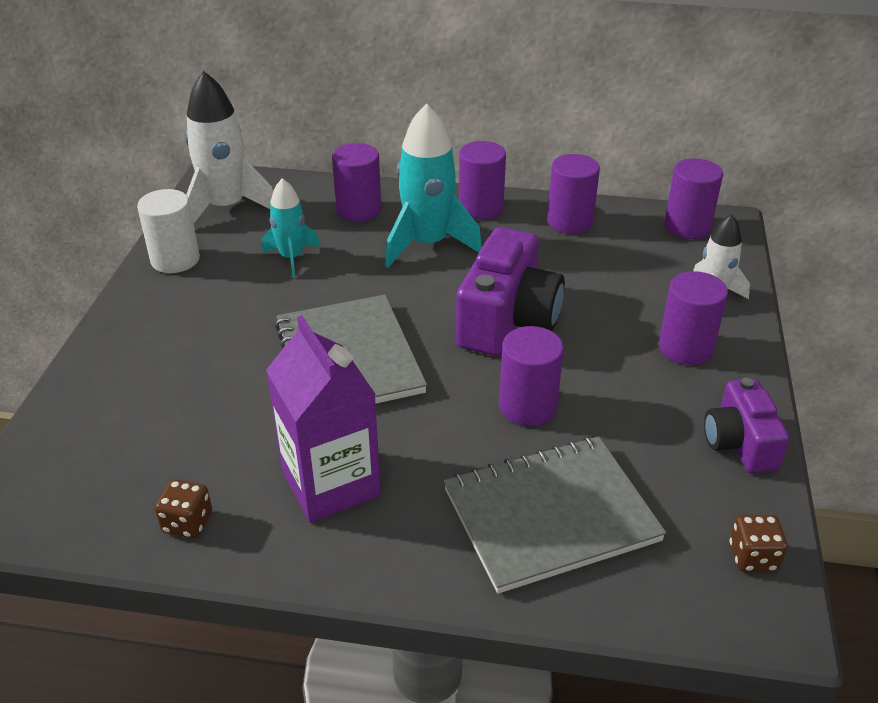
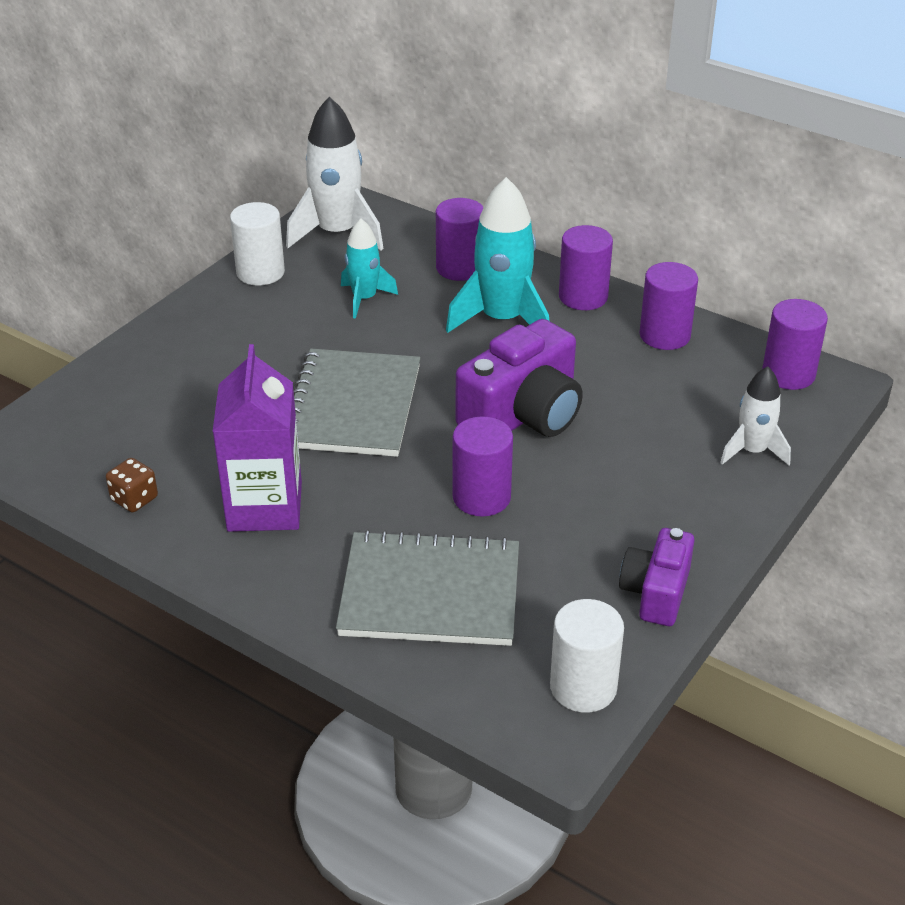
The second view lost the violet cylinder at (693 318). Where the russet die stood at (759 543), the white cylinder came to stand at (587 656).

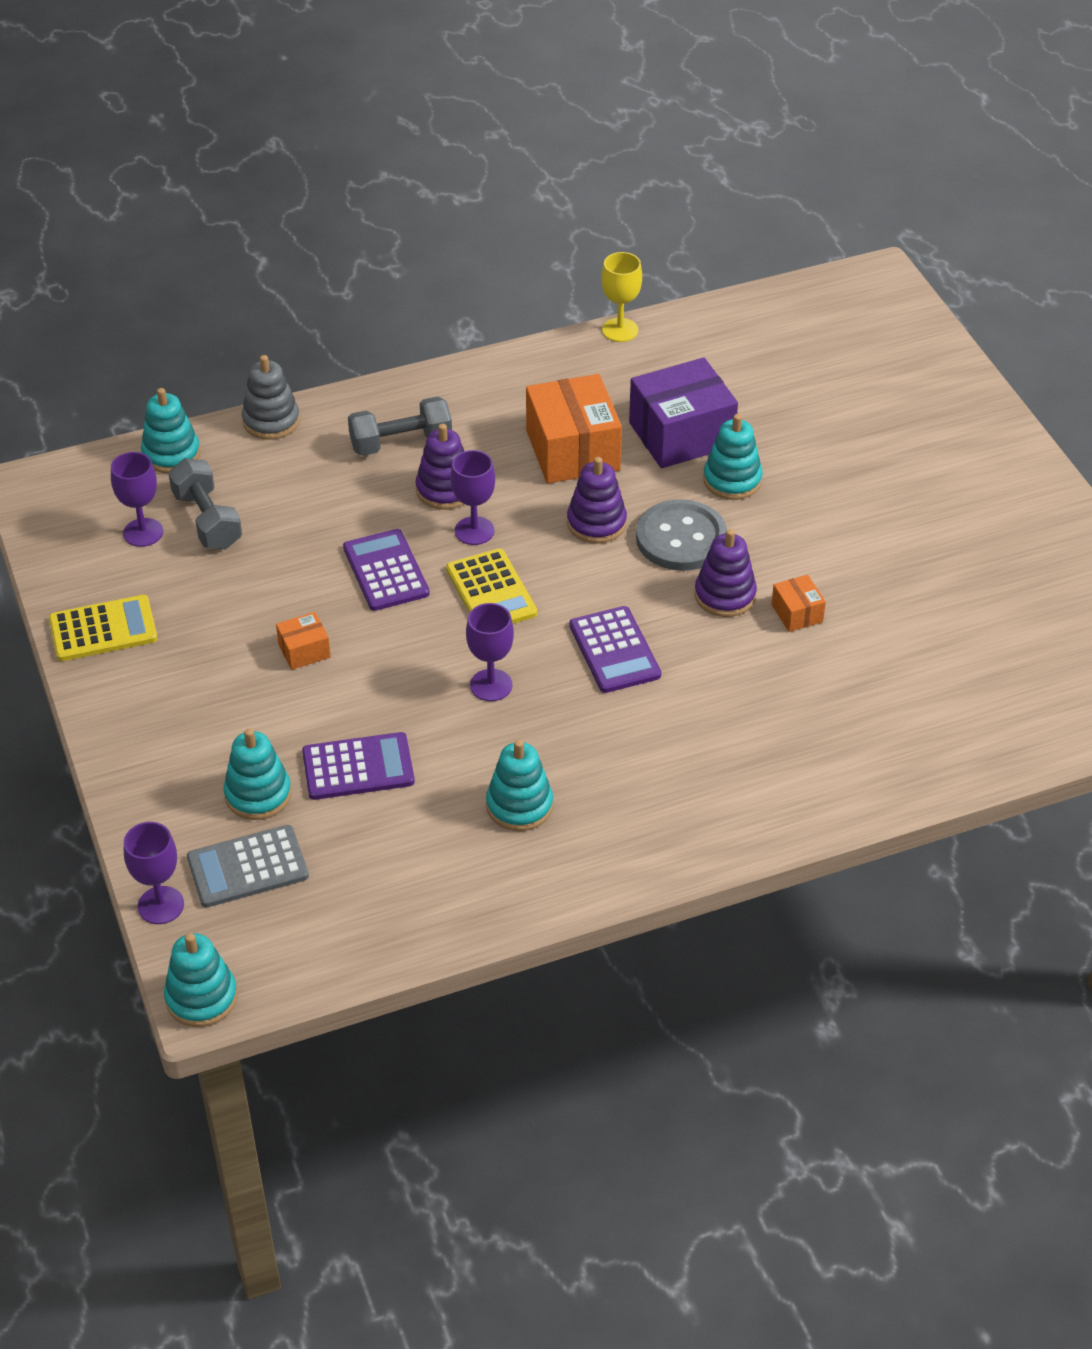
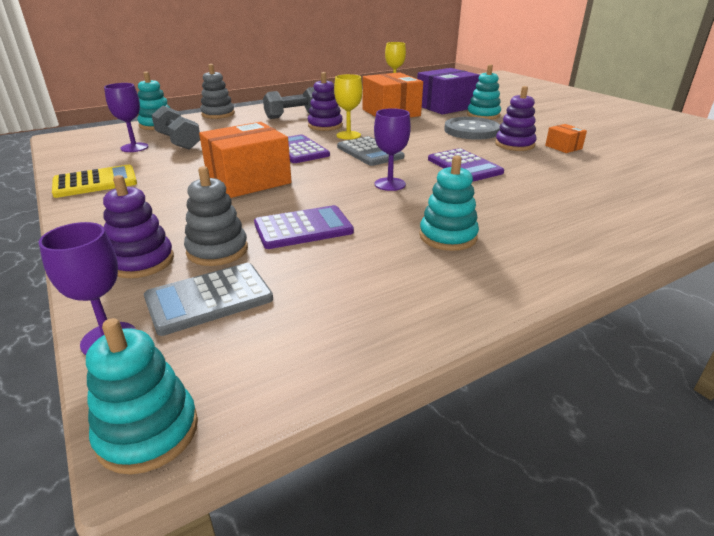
What was the teal stacking toy at (257 774) turned into the ash-grey stacking toy at (216 216). The size of the orange-coloured box at (303 641) changed by a factor of 2.14. What was the golden adding machine at (491 586) turned into the ash-grey adding machine at (370 151). What was the violet goblet at (473 497) turned into the golden goblet at (348 107). The violet stacking toy ended up elsewhere, having gone from (597 500) to (138 226).

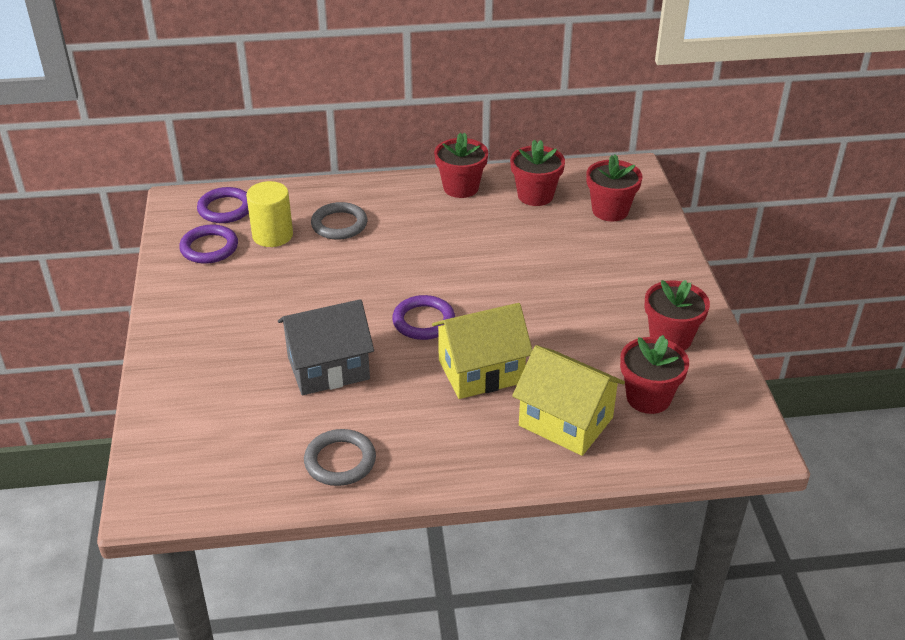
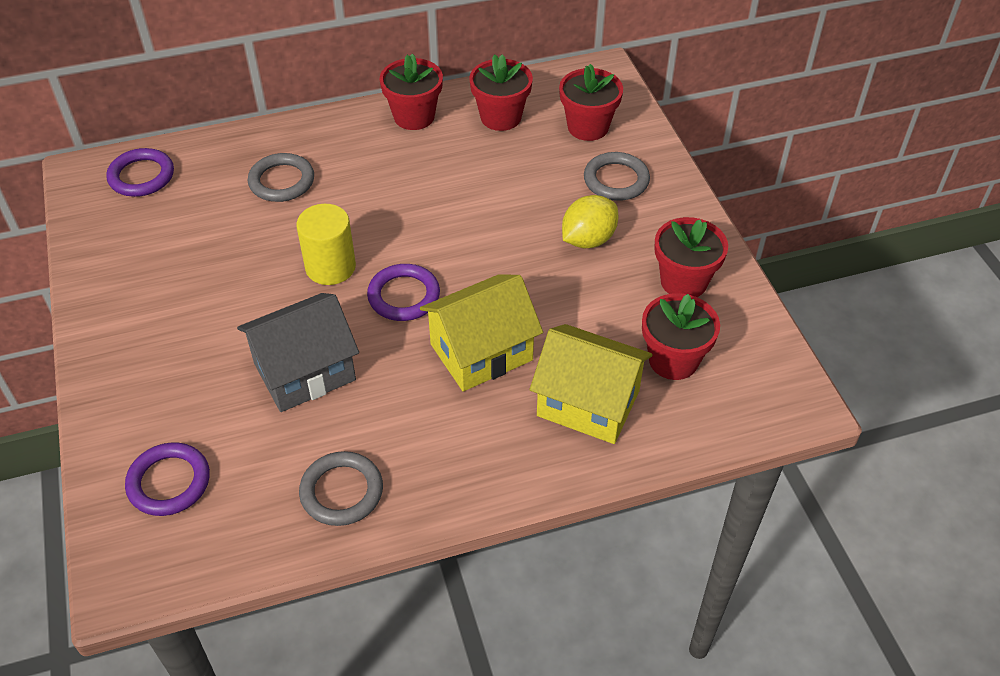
The violet torus ended up elsewhere, having gone from (208 244) to (167 479). The golden cylinder ended up elsewhere, having gone from (269 214) to (326 244). The second view gained the golden toy lemon at (590 221). The second view gained the ash-grey torus at (617 176).

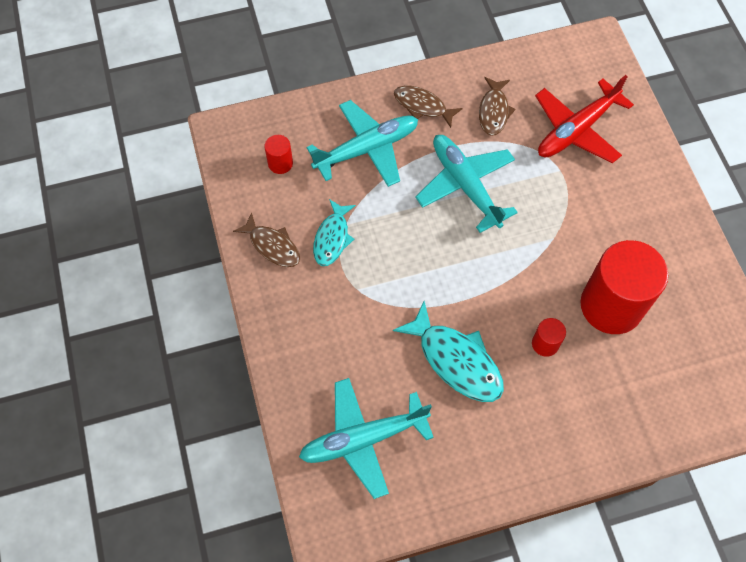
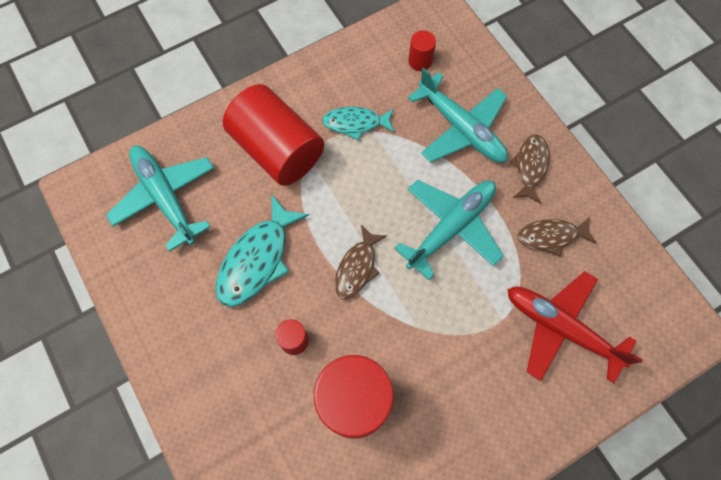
The russet fish figure ended up elsewhere, having gone from (266 239) to (361 262). The second view gained the crimson cylinder at (273 135).

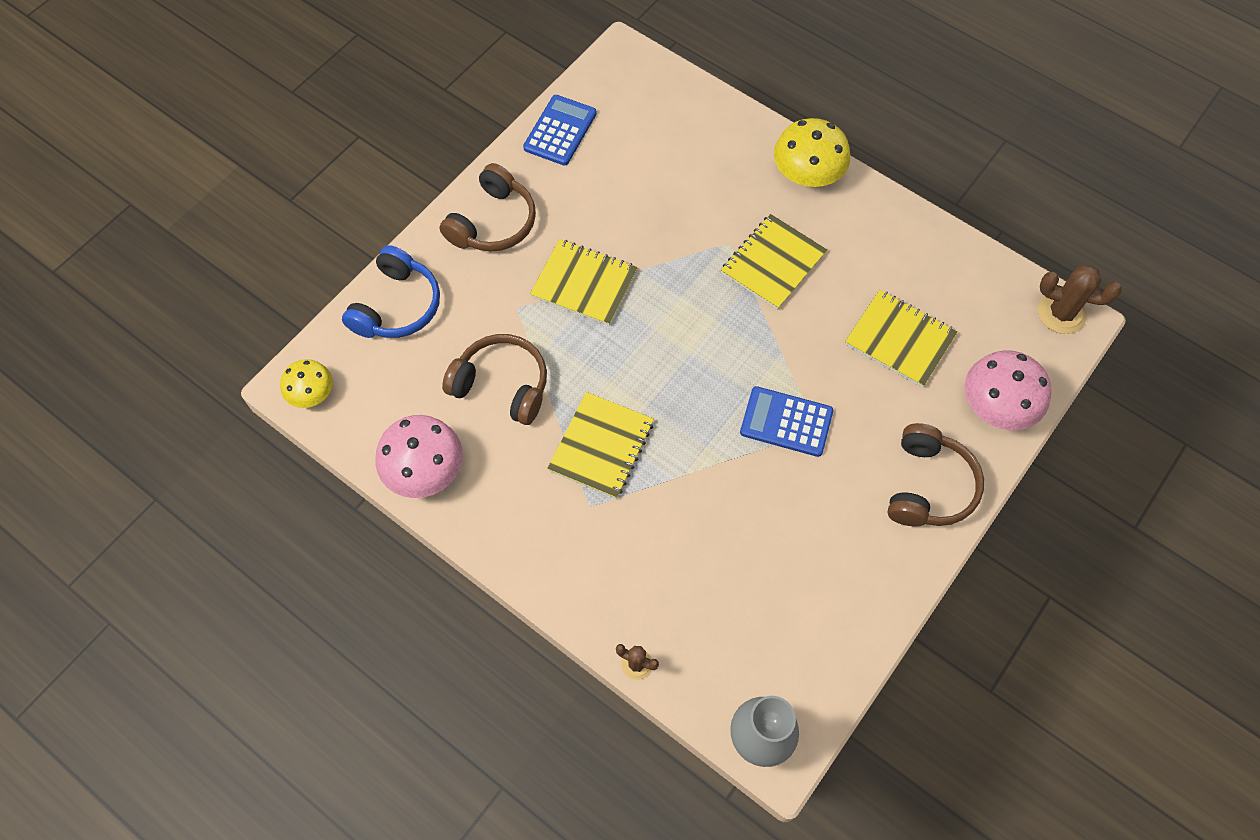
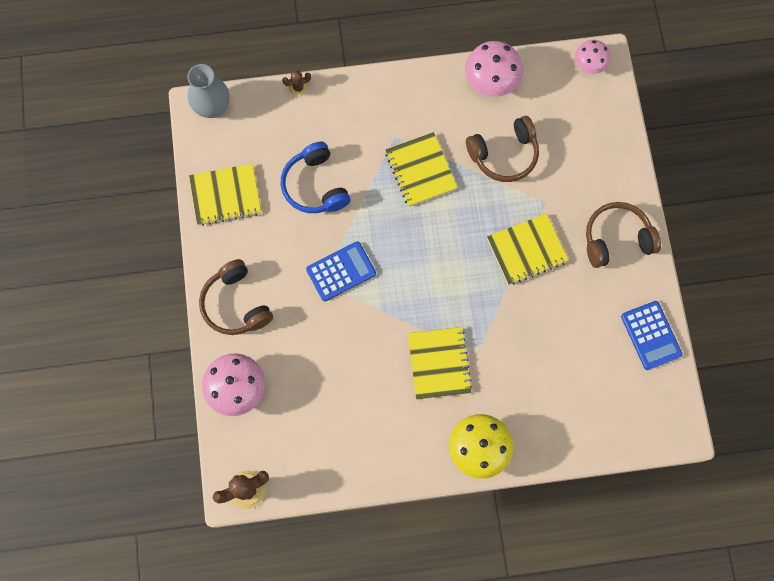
What was the golden mushroom at (306 383) turned into the rosy mushroom at (593 57). The cobalt over-ear headphones ended up elsewhere, having gone from (391 291) to (315 177). The russet over-ear headphones at (487 207) ended up facing another way, 90 degrees clockwise from before. The golden exercise book ended up elsewhere, having gone from (901 338) to (225 195).

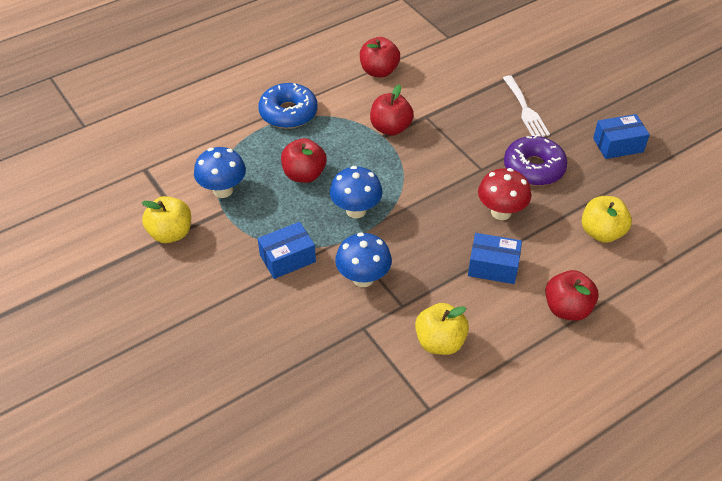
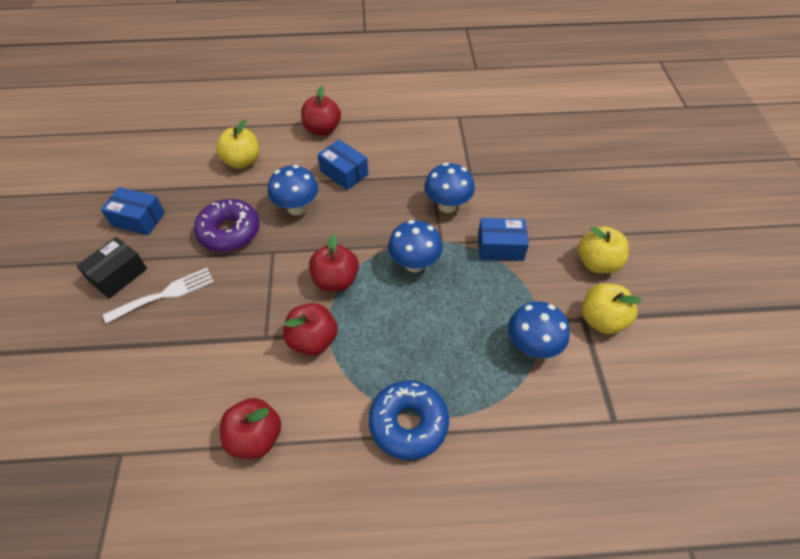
The crimson apple fruit ended up elsewhere, having gone from (304 160) to (334 262). The golden apple fruit ended up elsewhere, having gone from (442 329) to (603 249). What was the crimson mushroom at (504 194) turned into the cobalt mushroom at (293 190). The white table fork at (526 106) ended up facing another way, 45 degrees clockwise from before. The second view gained the black box at (112 267).

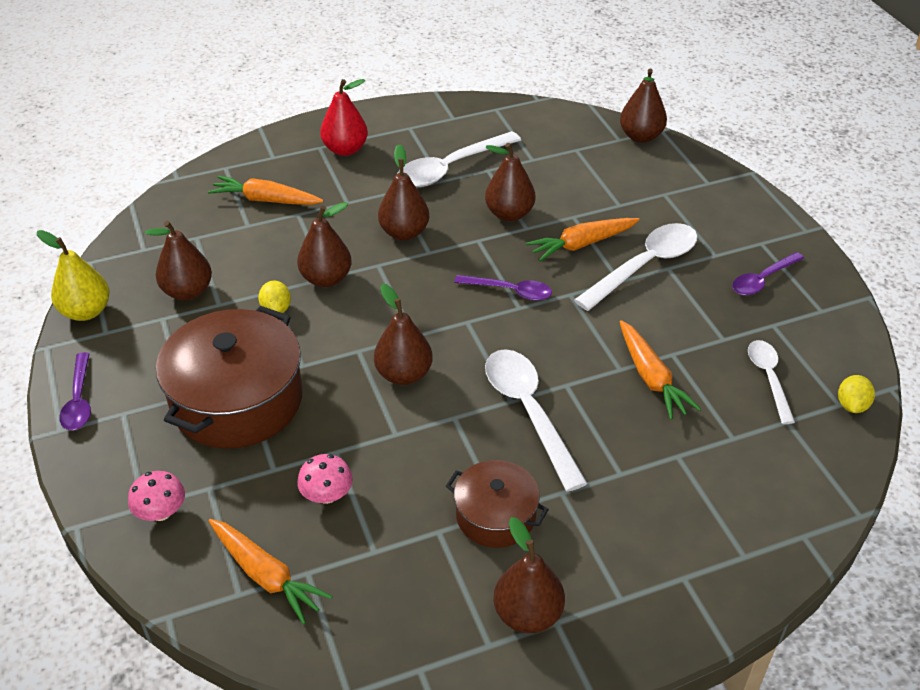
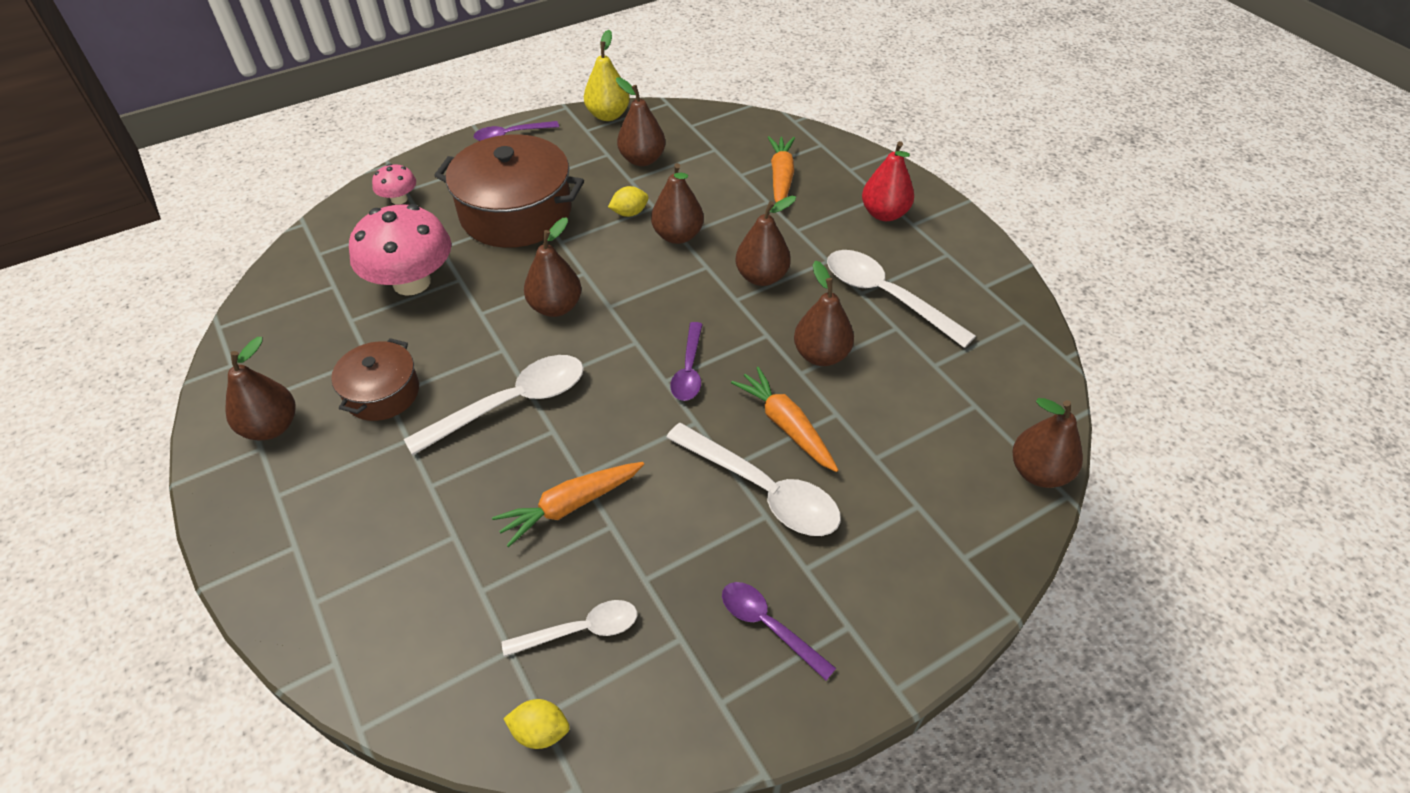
The second view lost the orange-coloured root vegetable at (270 571). The size of the rosy mushroom at (325 479) changed by a factor of 2.08.

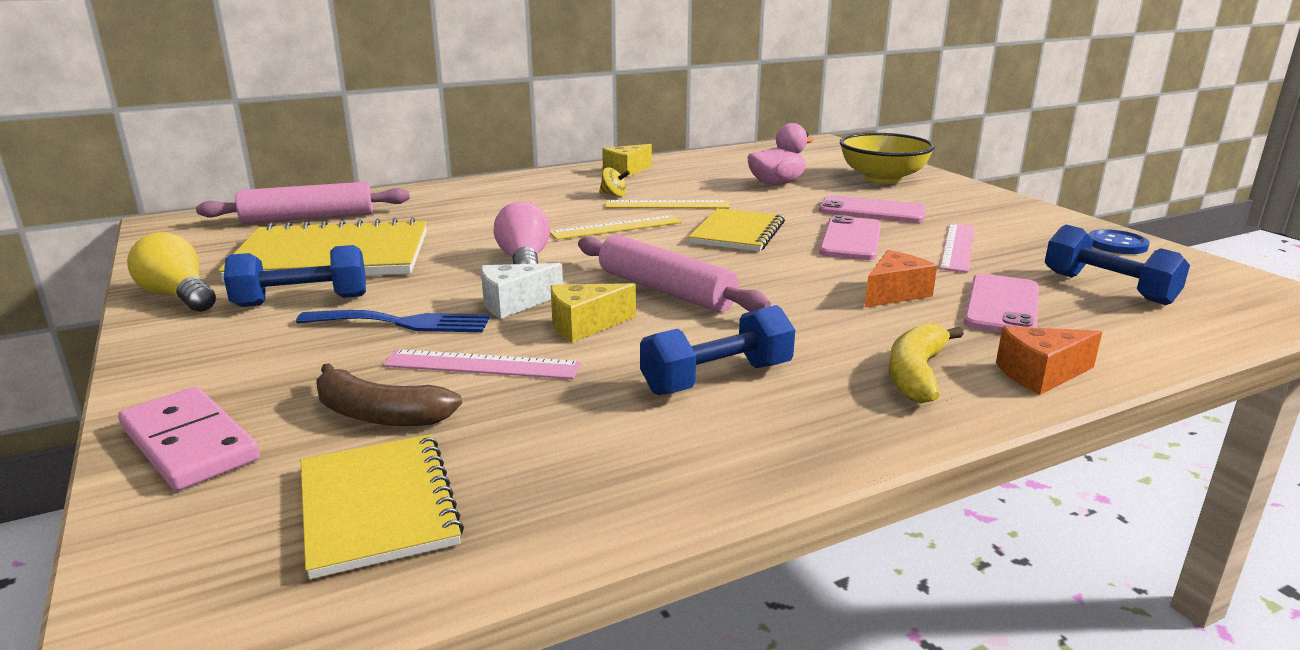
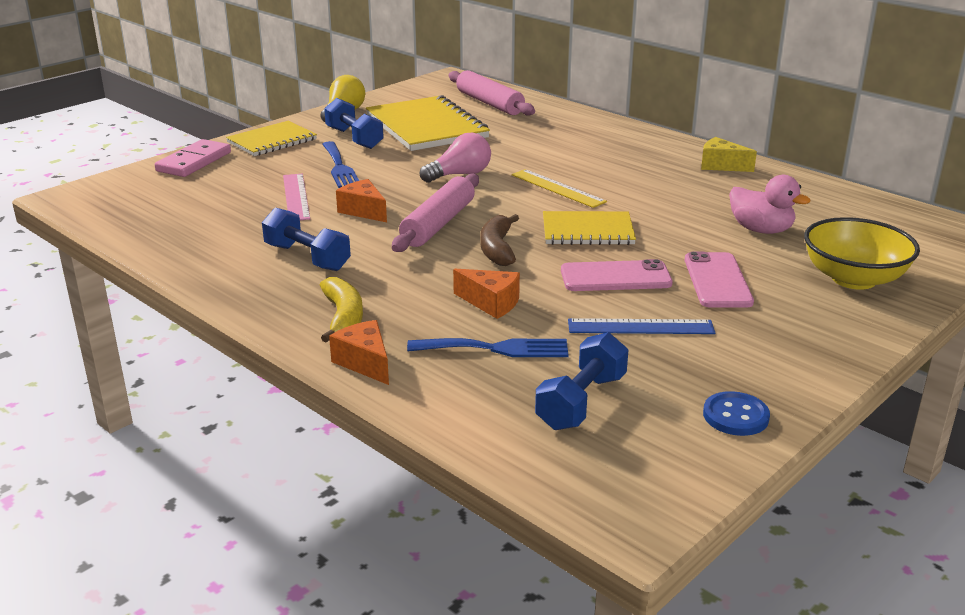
The golden exercise book ended up elsewhere, having gone from (382 506) to (271 138). The russet banana fruit ended up elsewhere, having gone from (389 394) to (499 240). The second view lost the white cheese wedge at (522 290). What was the golden cheese wedge at (593 313) turned into the orange-coloured cheese wedge at (361 200). The second view lost the golden spinning top at (614 182). The second view lost the golden ruler at (667 204). The golden banana fruit at (926 363) ended up facing another way, 75 degrees clockwise from before. What was the rosy ruler at (957 248) turned into the cobalt ruler at (641 326). Where the rosy smartphone stood at (1001 303), the cobalt table fork came to stand at (487 347).

